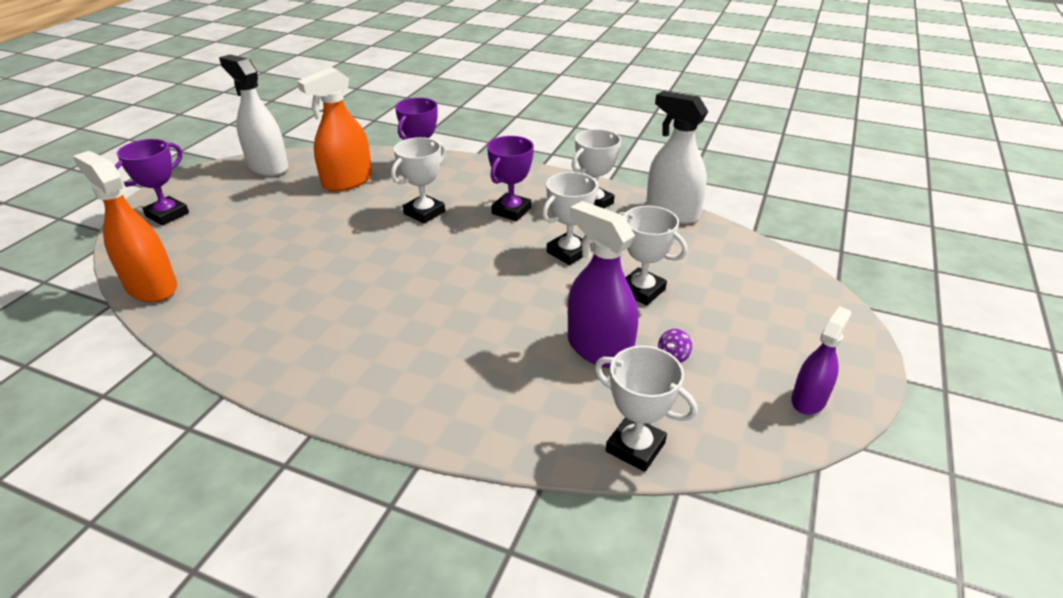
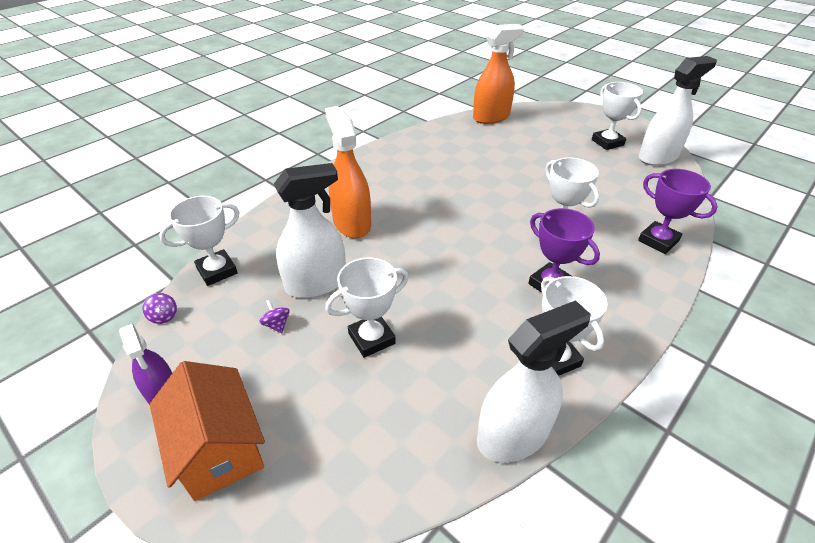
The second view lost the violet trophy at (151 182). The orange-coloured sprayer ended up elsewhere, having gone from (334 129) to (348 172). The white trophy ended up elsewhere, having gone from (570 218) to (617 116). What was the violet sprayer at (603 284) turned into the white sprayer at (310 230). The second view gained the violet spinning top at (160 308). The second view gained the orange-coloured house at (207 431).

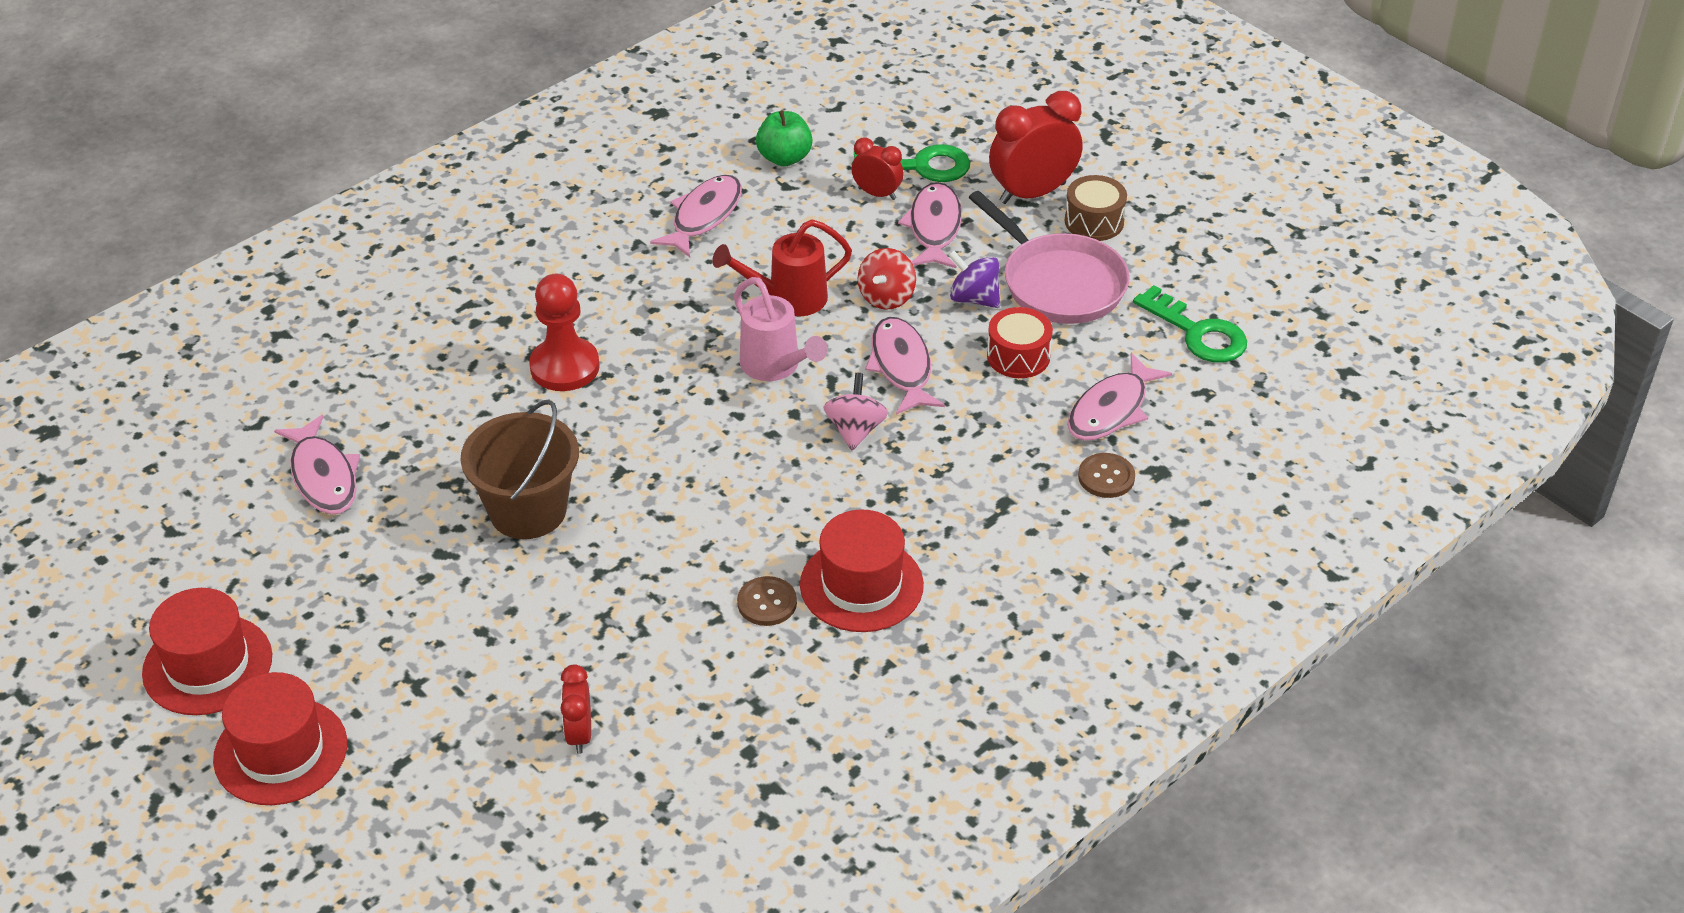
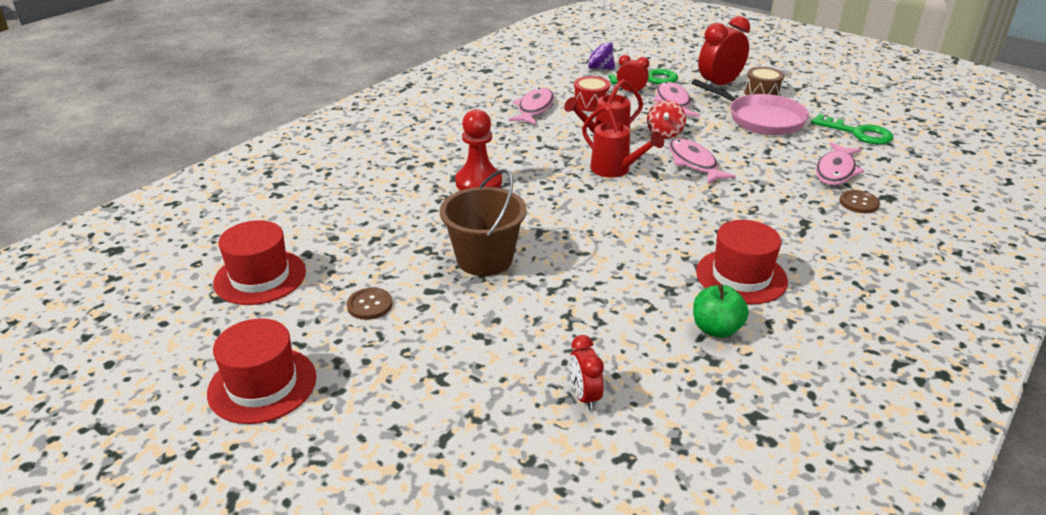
The crimson tall hat ended up elsewhere, having gone from (280 738) to (259 262). The second view lost the rosy fish figure at (317 465). What was the rosy watering can at (781 329) turned into the crimson watering can at (623 142). The russet sewing button ended up elsewhere, having gone from (767 601) to (369 304). The emerald apple fruit ended up elsewhere, having gone from (784 138) to (721 311). The second view lost the rosy spinning top at (856 411). The violet spinning top ended up elsewhere, having gone from (974 279) to (600 55). The crimson toy drum ended up elsewhere, having gone from (1020 342) to (592 94).

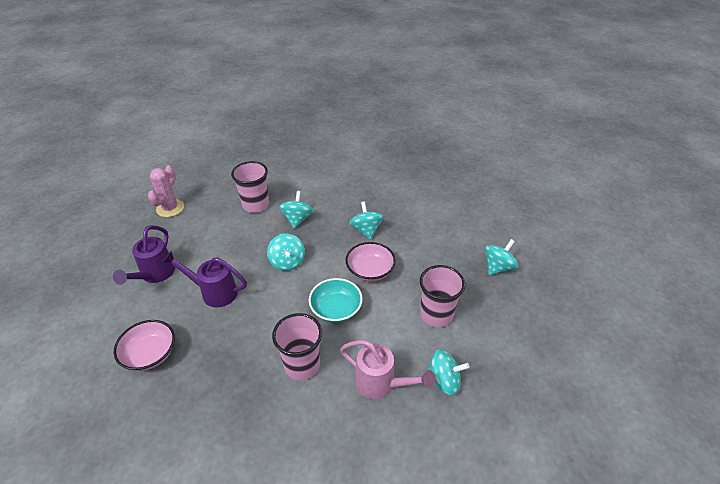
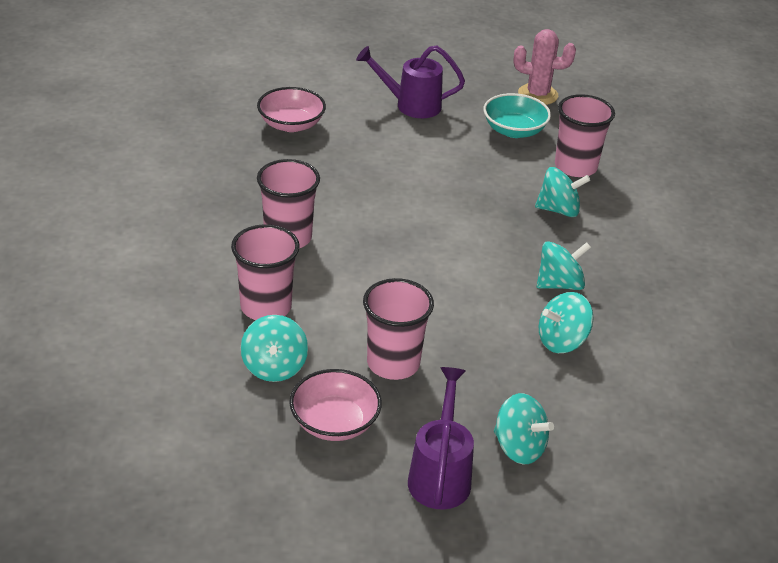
The violet watering can ended up elsewhere, having gone from (204 279) to (441 438). The teal spinning top ended up elsewhere, having gone from (286 252) to (566 322). The teal bowl ended up elsewhere, having gone from (336 300) to (517 115). Where the rosy watering can stood at (387 369), the rosy tumbler came to stand at (265 272). The rosy bowl ended up elsewhere, having gone from (370 262) to (335 405).

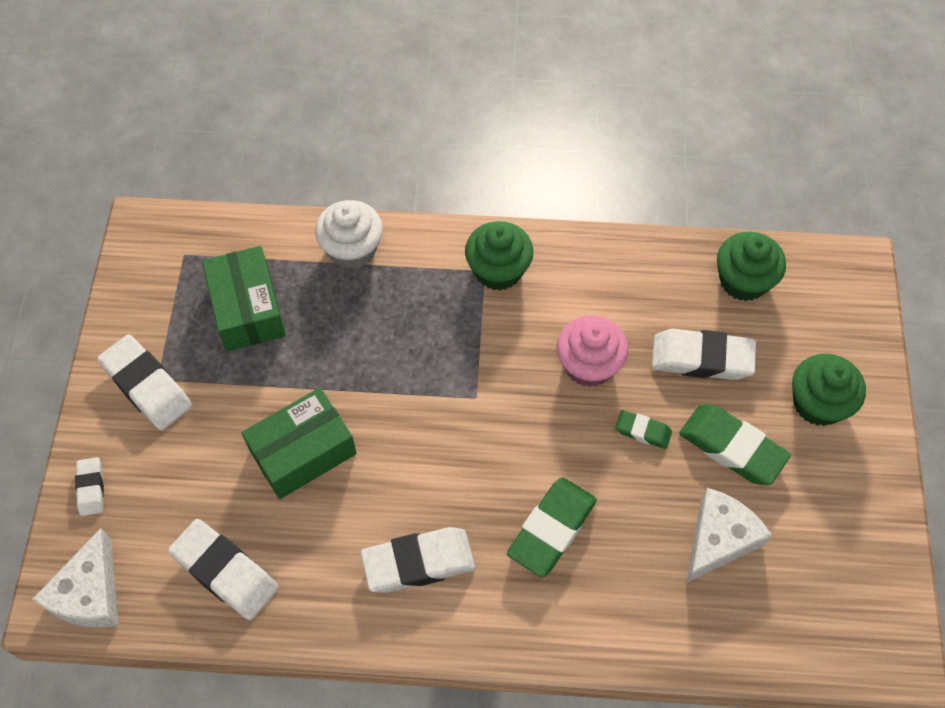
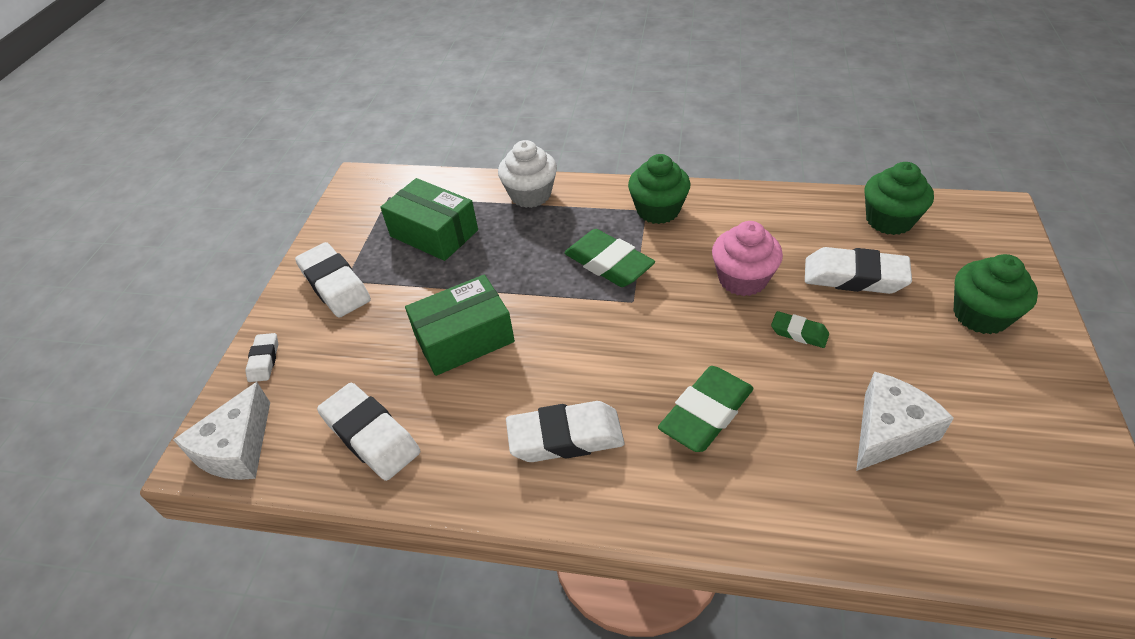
The emerald box at (243 298) ended up facing another way, 45 degrees counterclockwise from before. The emerald pencil eraser ended up elsewhere, having gone from (735 445) to (609 258).

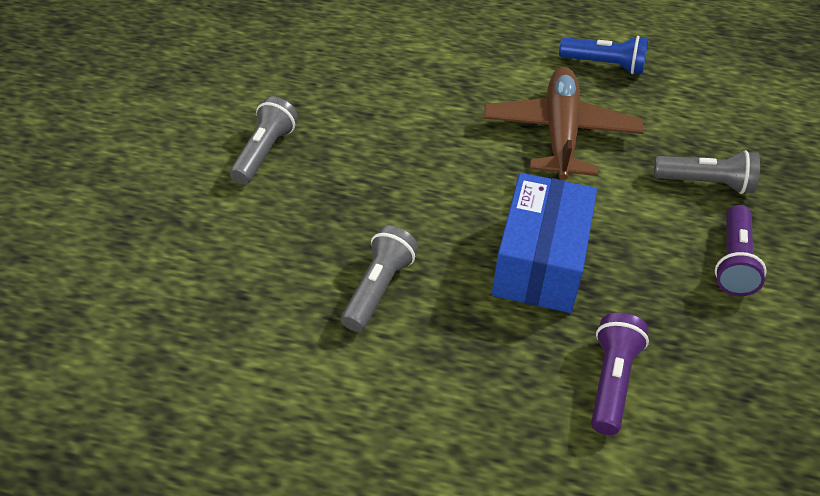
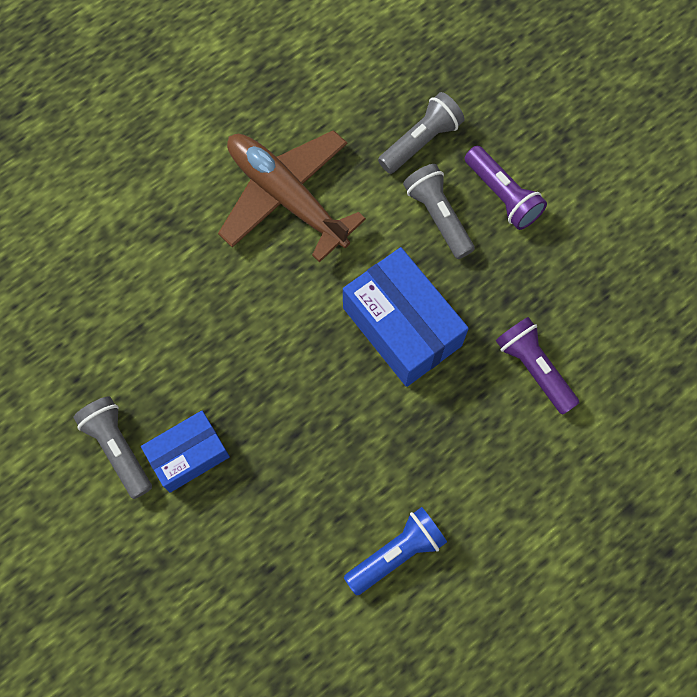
The ash-grey torch ended up elsewhere, having gone from (379 278) to (439 211). The cobalt torch ended up elsewhere, having gone from (603 55) to (395 551). The second view gained the cobalt box at (185 452).

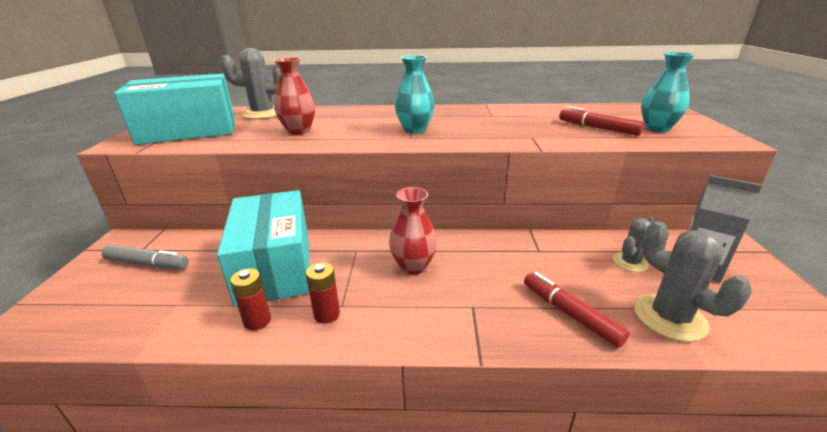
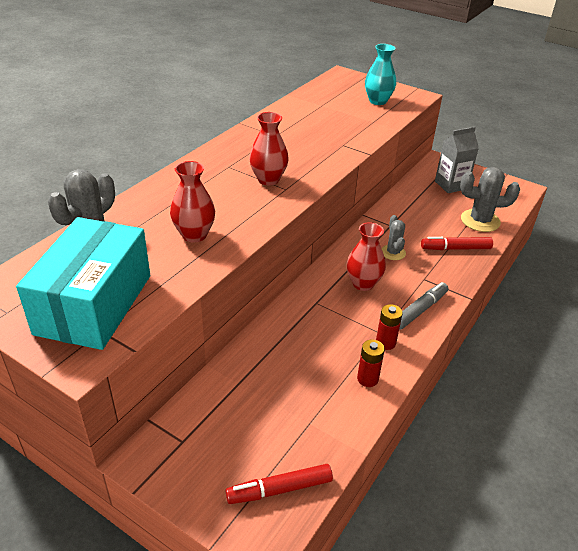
The ash-grey marker pen ended up elsewhere, having gone from (145 257) to (423 306). The second view lost the teal box at (263 248). What was the teal tall vase at (415 94) turned into the crimson tall vase at (269 148). The crimson marker pen ended up elsewhere, having gone from (602 121) to (279 484). The ash-grey prickly plant ended up elsewhere, having gone from (634 244) to (393 237).

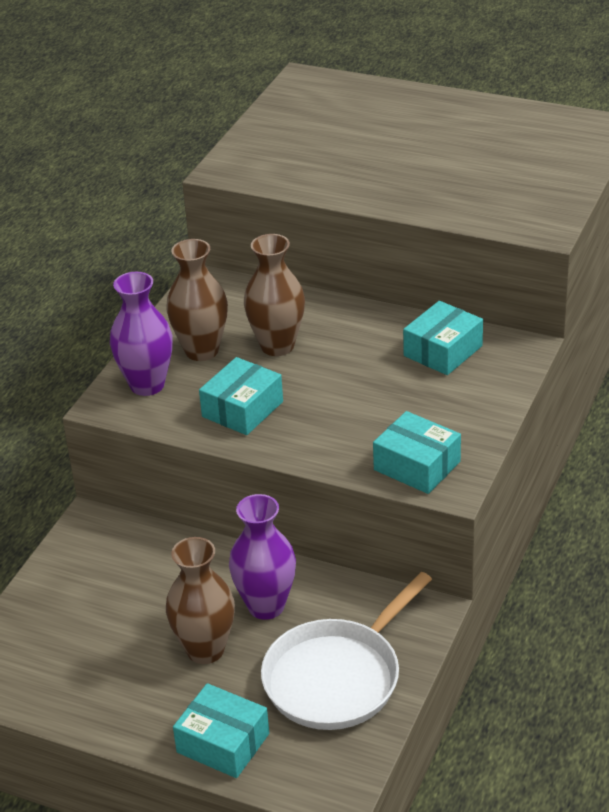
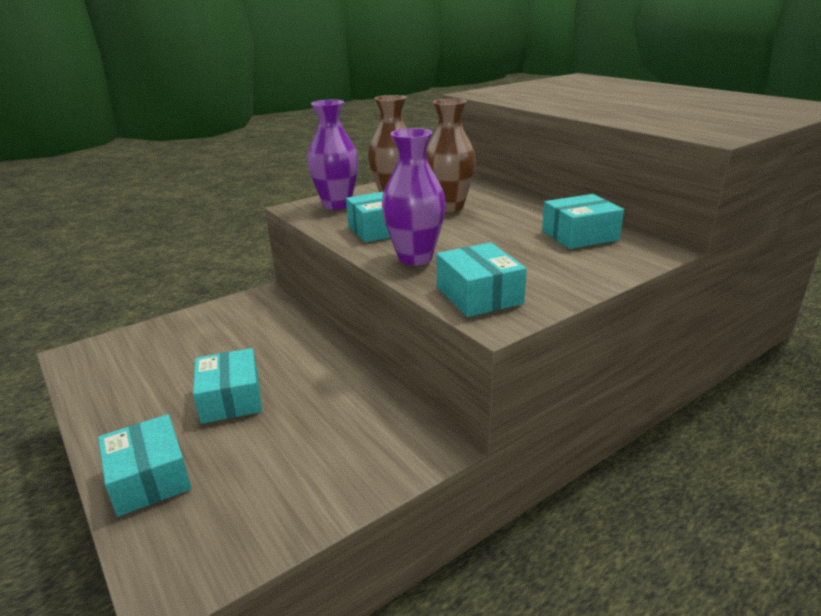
Where the russet tall vase stood at (200 600), the teal box came to stand at (227 386). The violet tall vase ended up elsewhere, having gone from (262 557) to (414 196). The second view lost the white skillet at (346 651).

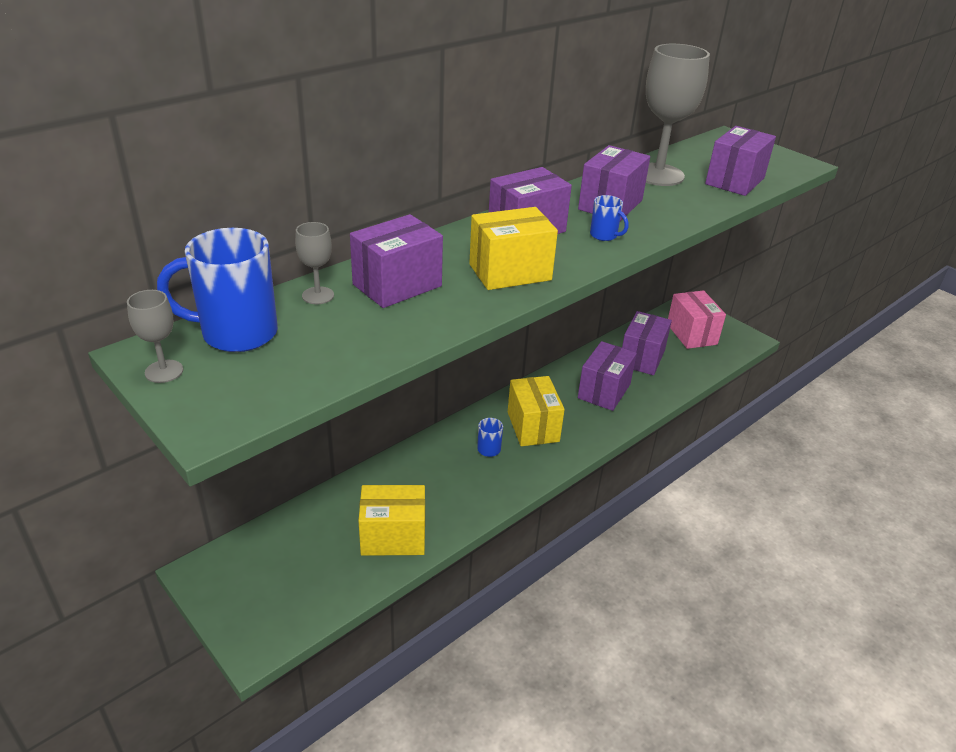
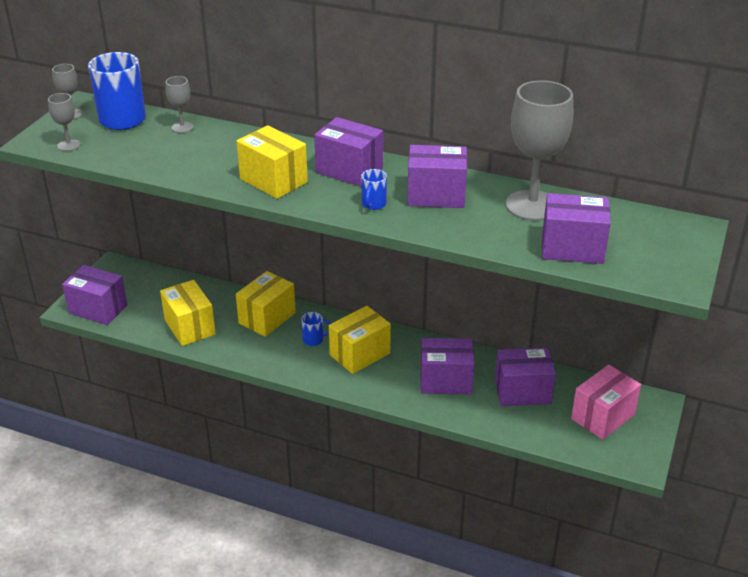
The violet box ended up elsewhere, having gone from (396 261) to (95 295). The second view gained the ash-grey goblet at (64 122). The second view gained the golden box at (266 304).

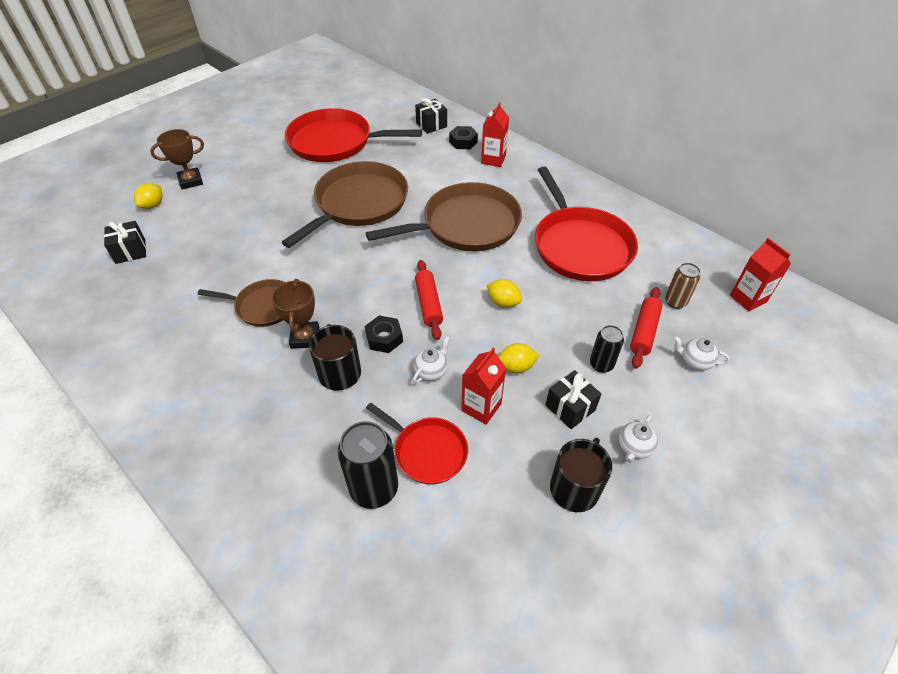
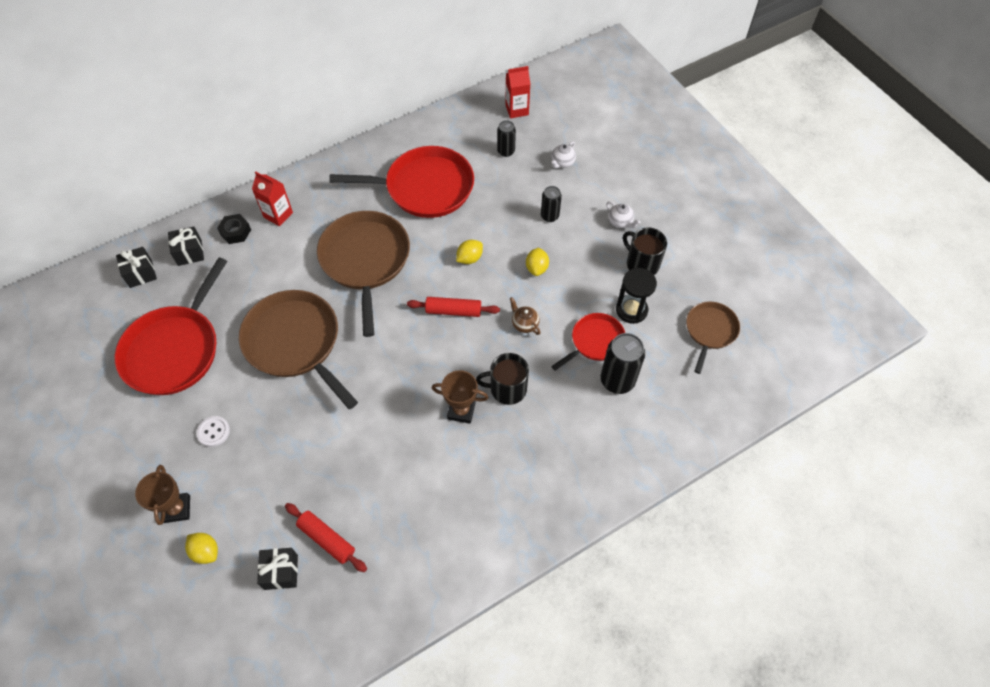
The russet skillet ended up elsewhere, having gone from (241 303) to (713 338). The second view lost the black nut at (384 334). What was the white china teapot at (431 359) turned into the russet china teapot at (525 316). The second view lost the crimson carton at (483 386). The black wrapped gift ended up elsewhere, having gone from (573 399) to (136 267). The crimson pastry roller ended up elsewhere, having gone from (646 328) to (326 537). What was the russet soda can at (683 286) turned into the black soda can at (506 138). The second view gained the white sewing button at (213 431). The second view gained the black sand timer at (636 296).

